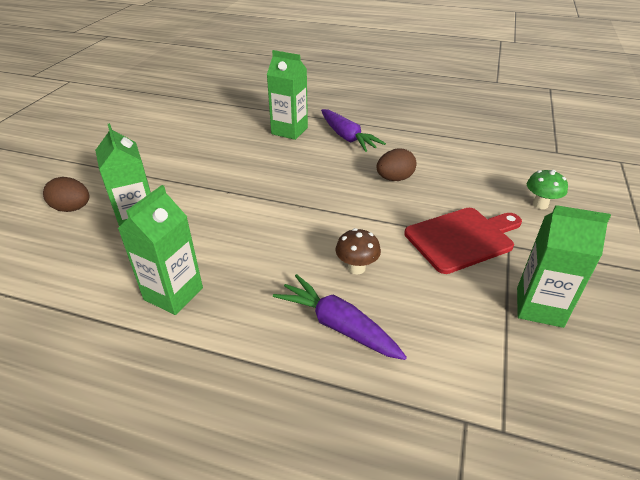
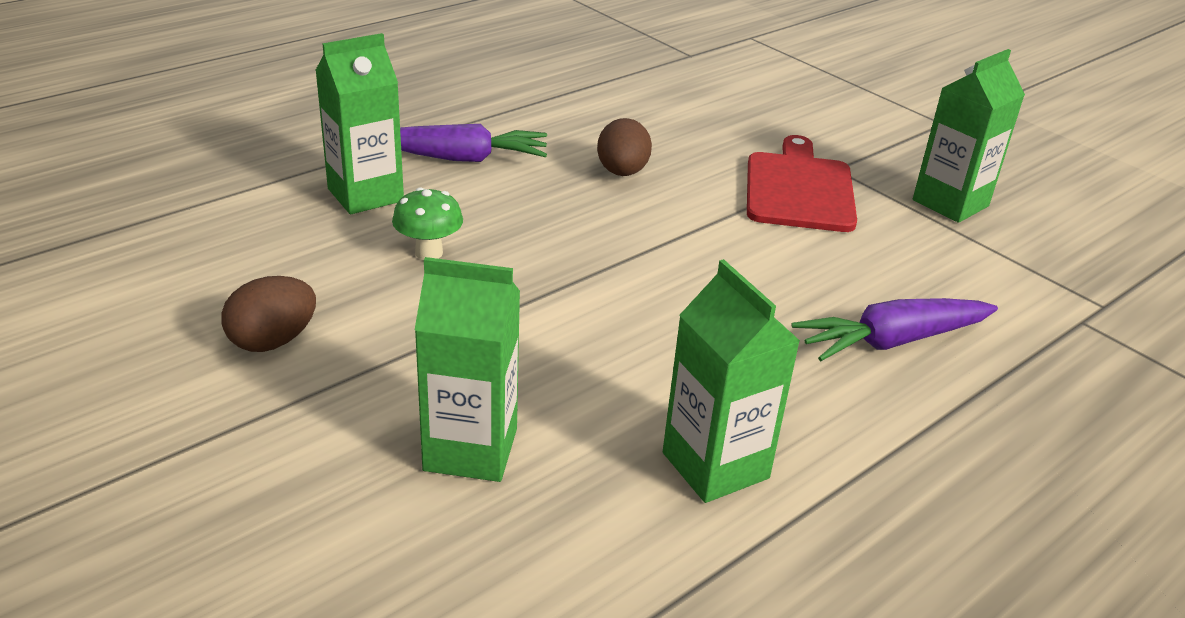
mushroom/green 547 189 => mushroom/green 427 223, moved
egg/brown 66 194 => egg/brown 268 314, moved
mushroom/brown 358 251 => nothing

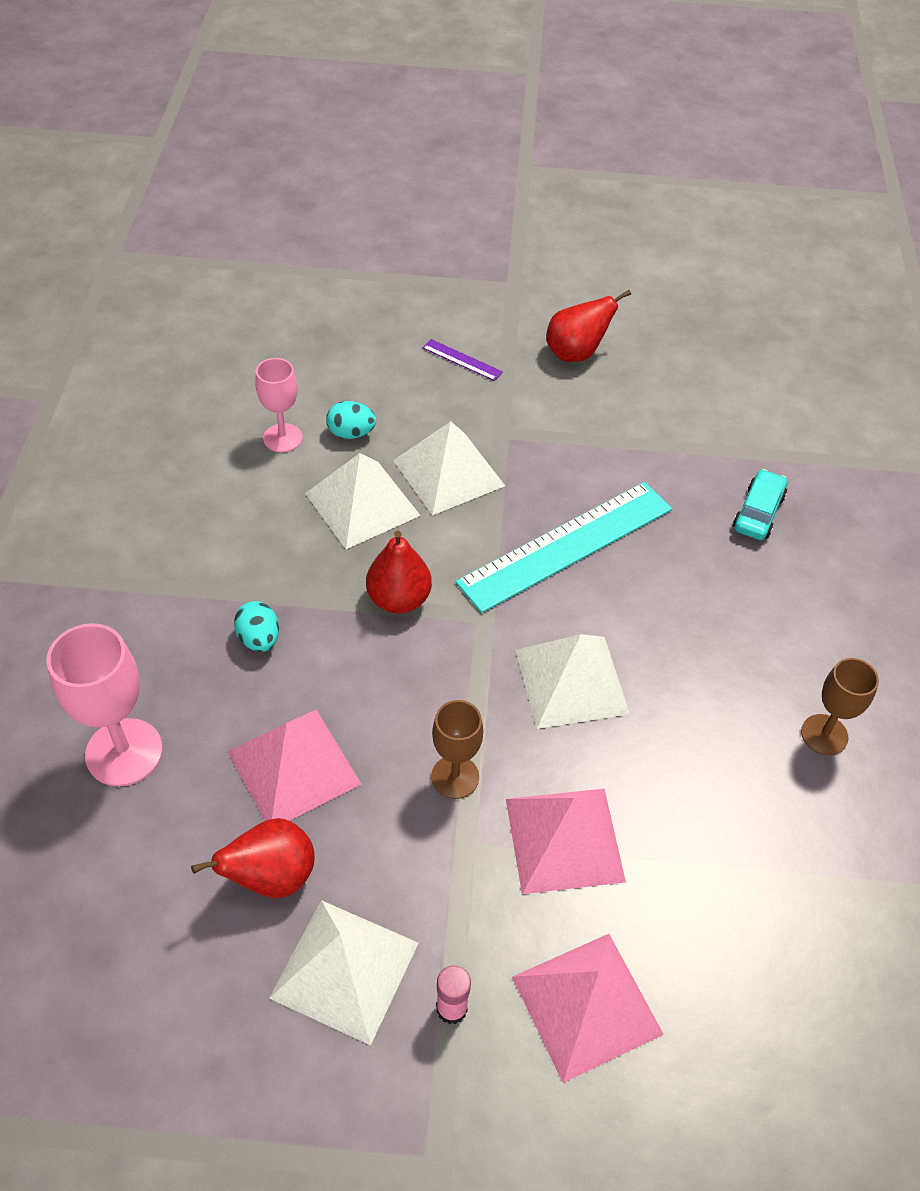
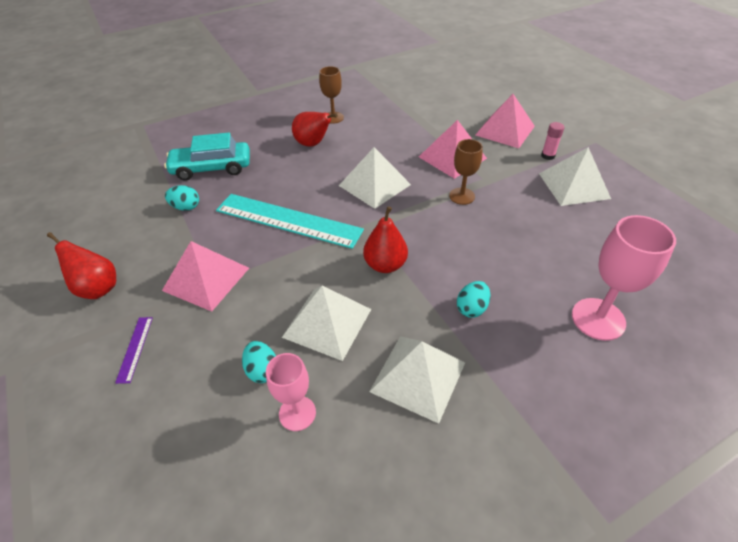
pyramid/white 449 468 => pyramid/white 417 380, moved
car/turquoise 760 504 => car/turquoise 207 157, x1.61
pyramid/pink 294 765 => pyramid/pink 205 276, moved
pear/red 253 858 => pear/red 315 129, moved
nothing => egg/turquoise 182 198

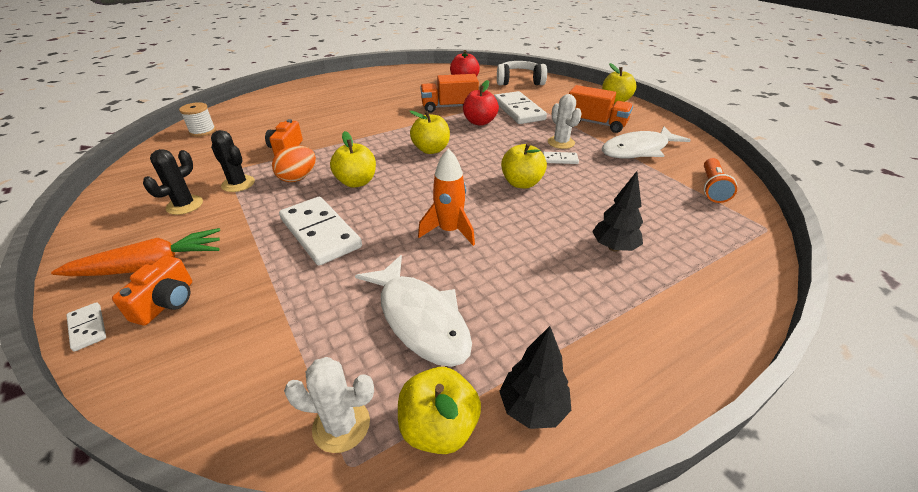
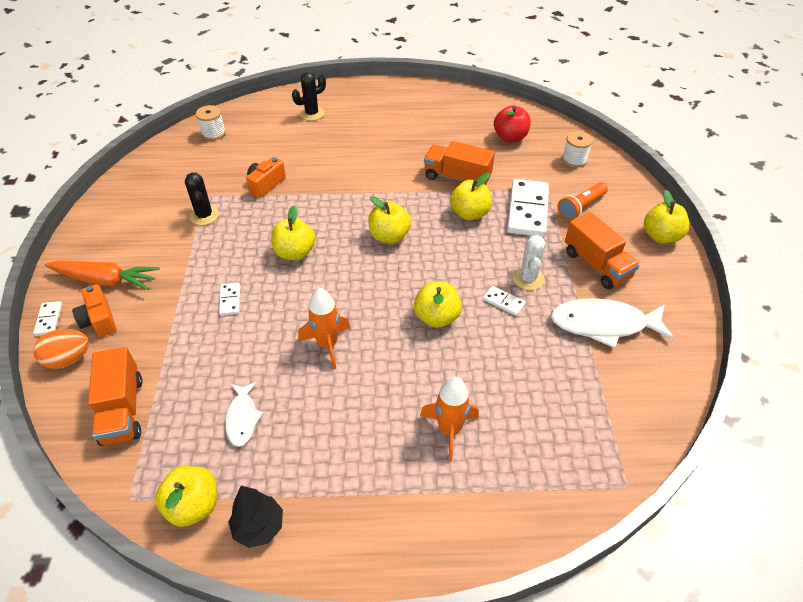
headphones/white 522 73 => spool/white 577 149
apple/red 481 103 => apple/yellow 470 196
egg/orange 294 163 => egg/orange 61 349, moved
cactus/black 173 182 => cactus/black 309 96, moved
flashlight/orange 720 180 => flashlight/orange 583 201, moved
tree/black 617 211 => rocket/orange 449 419
domino/white 320 231 => domino/white 229 298, x0.46
fish/white 413 311 => fish/white 244 414, x0.56
camera/orange 152 290 => camera/orange 94 310, 105 degrees clockwise
cactus/white 329 405 => nothing
nothing => truck/orange 115 396

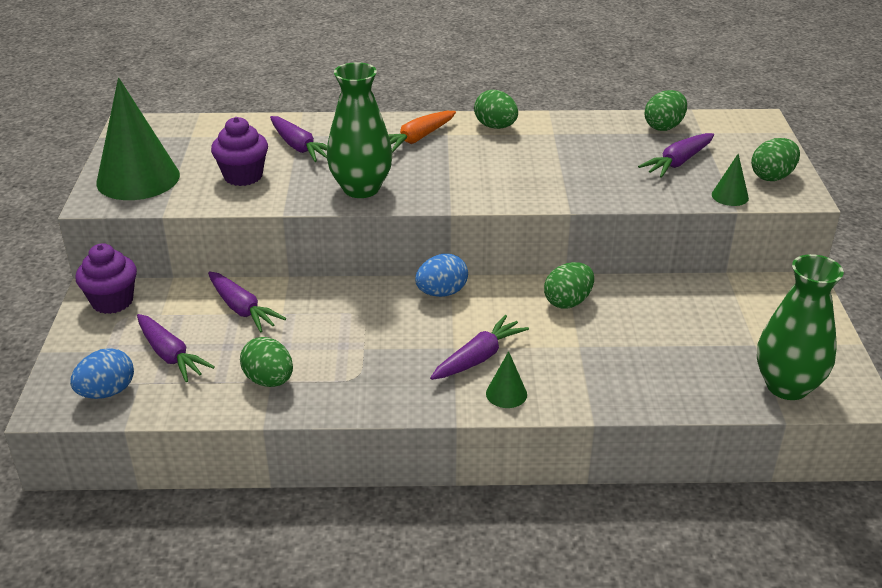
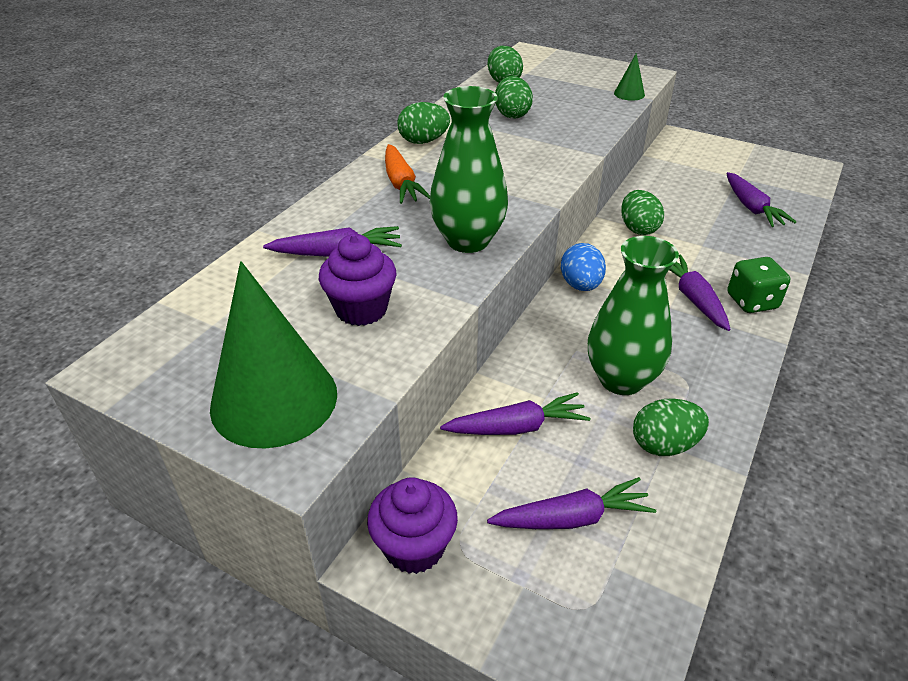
carrot/purple 676 155 => carrot/purple 761 199, moved
egg/green 775 159 => egg/green 514 97, moved
vase/green 800 327 => vase/green 633 315, moved
egg/blue 102 373 => nothing
cone/green 506 379 => dice/green 758 285

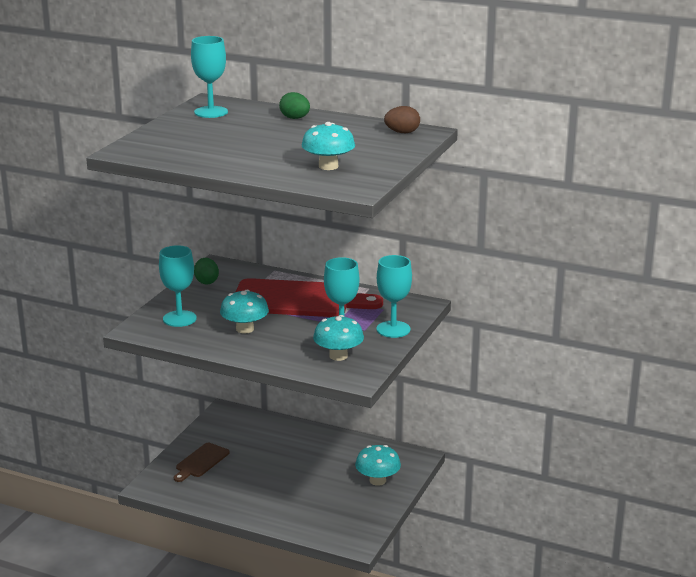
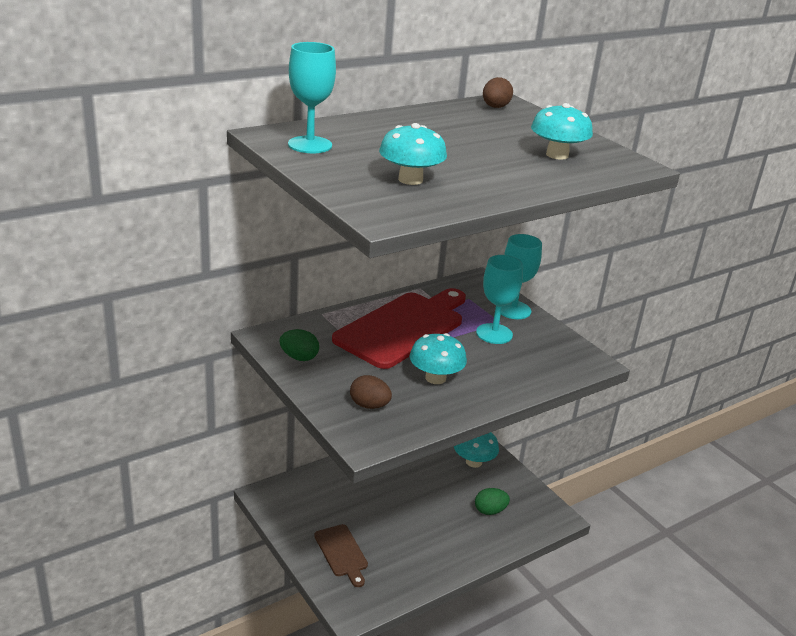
egg/green 294 105 => egg/green 492 501, moved
goblet/turquoise 178 286 => egg/brown 371 392
mushroom/turquoise 338 338 => mushroom/turquoise 413 154, moved

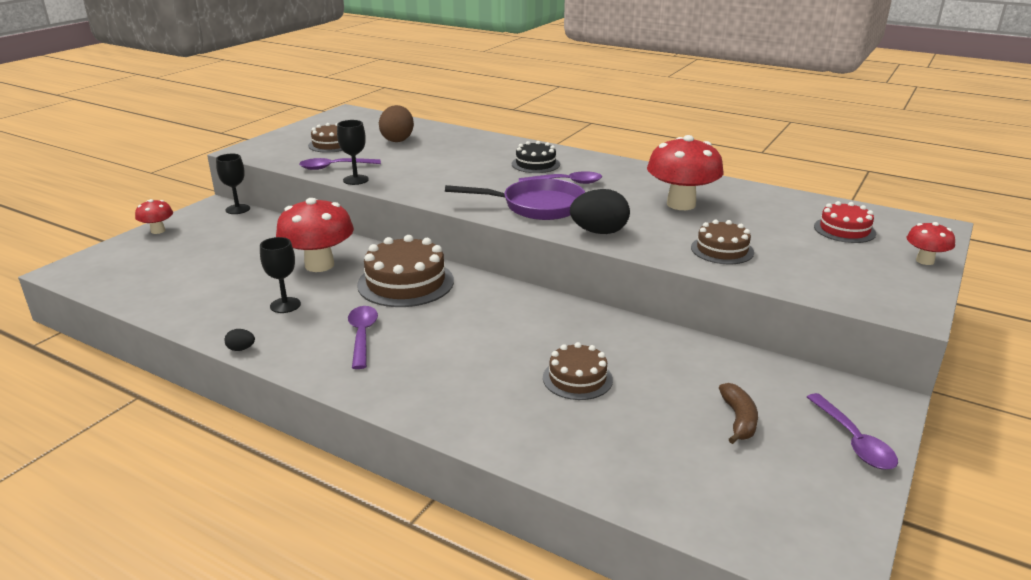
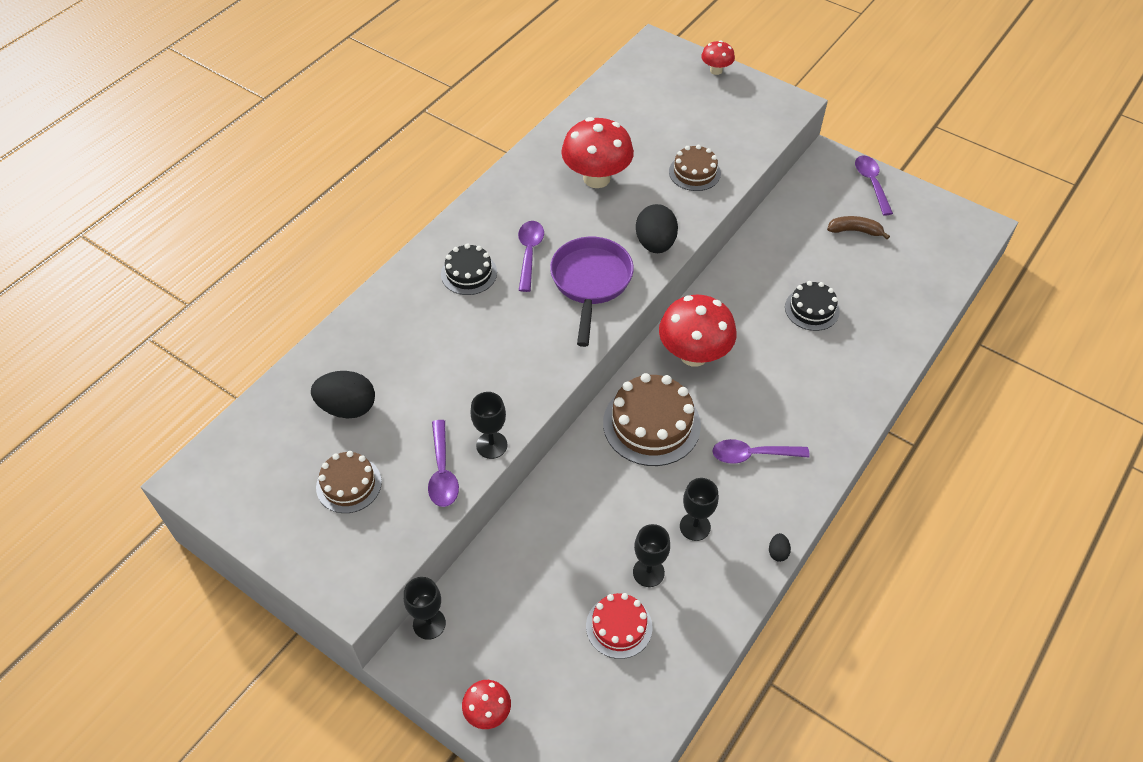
egg/brown 396 123 => egg/black 343 394
mushroom/red 315 235 => mushroom/red 697 331, moved
cake/red 845 222 => cake/red 619 626, moved
cake/brown 578 371 => cake/black 812 306
spoon/purple 852 431 => spoon/purple 874 186, 90 degrees counterclockwise
nothing => goblet/black 651 555

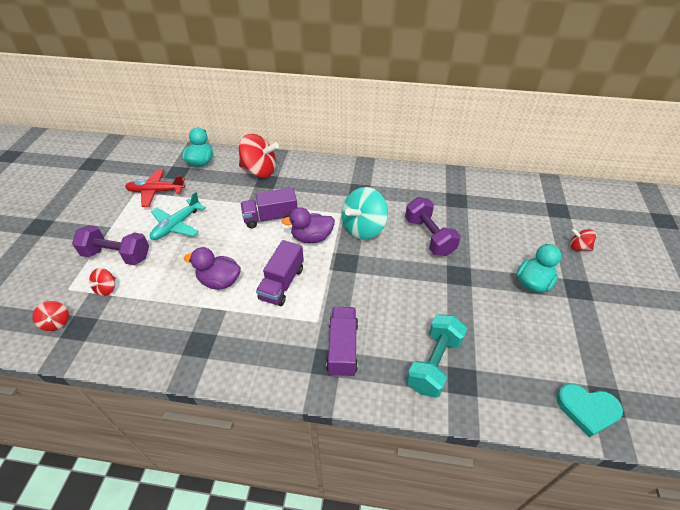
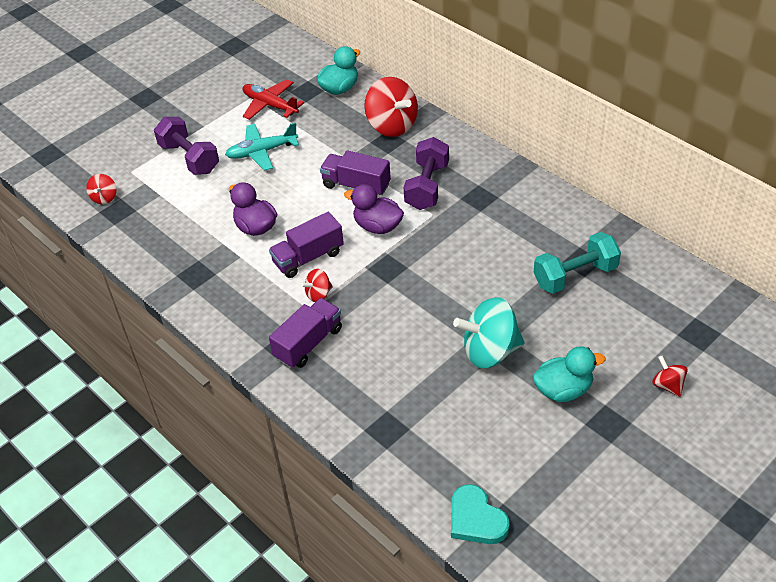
spinning top/turquoise 365 213 => spinning top/turquoise 489 333, moved
dumbbell/purple 433 226 => dumbbell/purple 426 173, moved
spinning top/red 101 282 => spinning top/red 317 285, moved
dumbbell/turquoise 436 356 => dumbbell/turquoise 577 263, moved

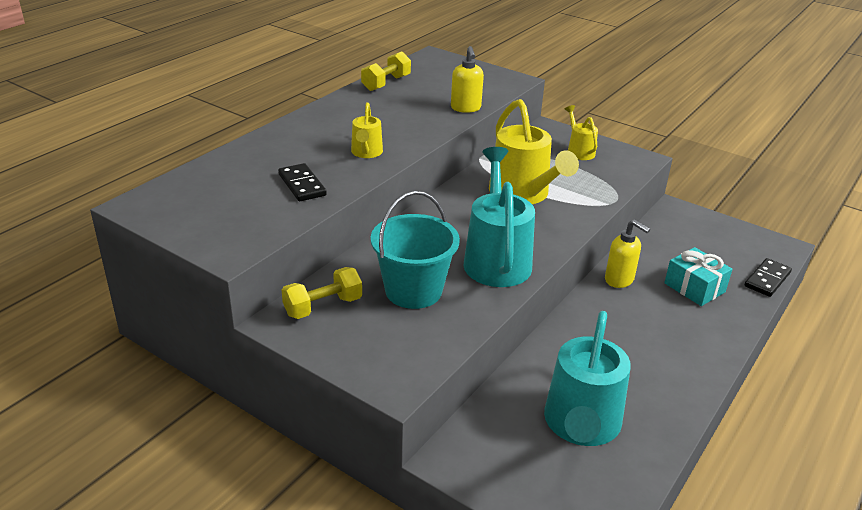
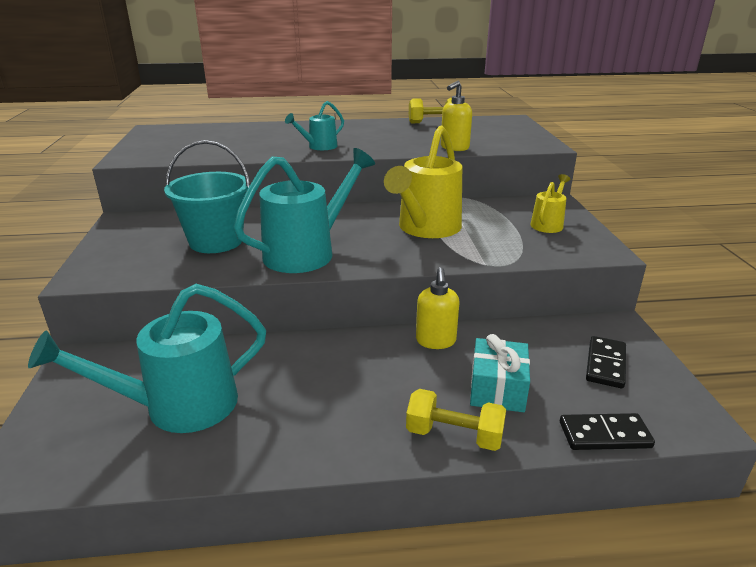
watering can/yellow 367 130 => watering can/turquoise 314 125
domino/black 302 182 => domino/black 606 362, moved
dumbbell/yellow 322 293 => dumbbell/yellow 456 420, moved

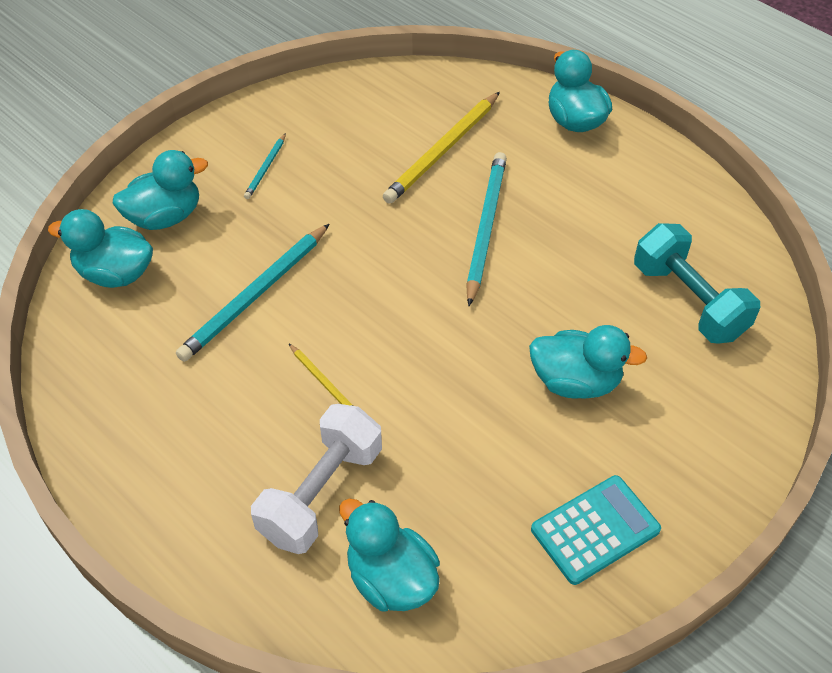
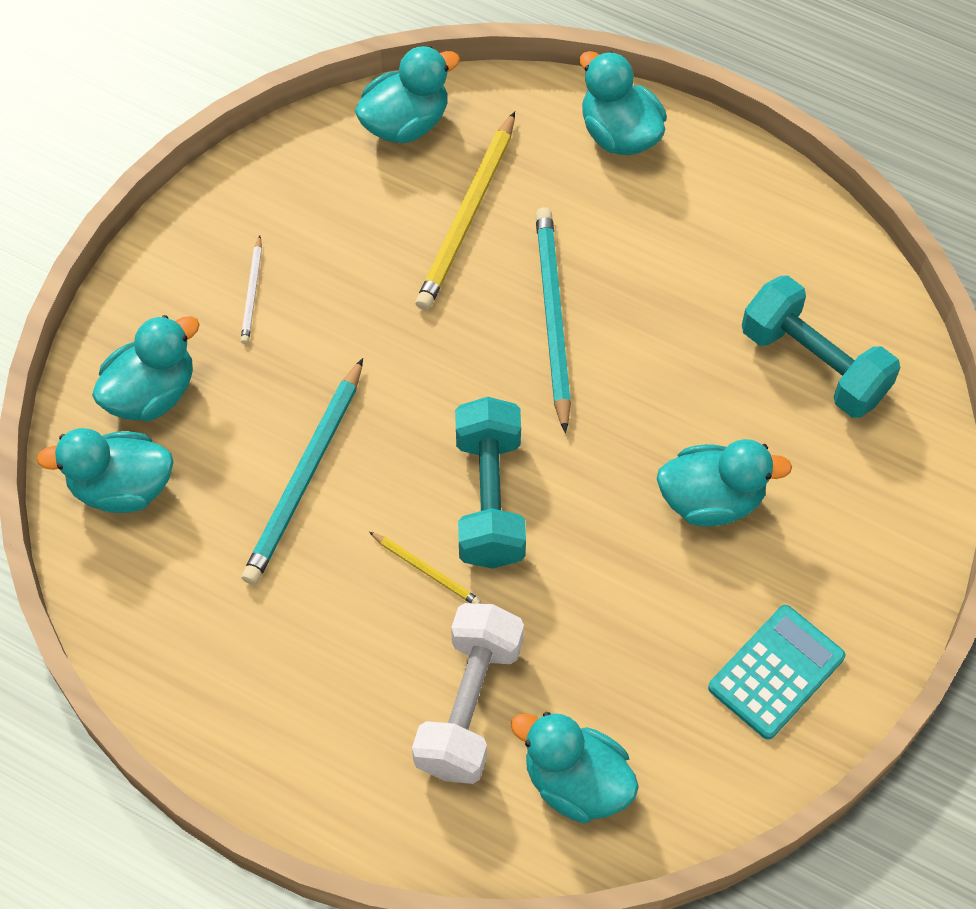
pencil/turquoise 265 166 => pencil/white 251 289
nothing => duck/turquoise 407 94
nothing => dumbbell/turquoise 490 483

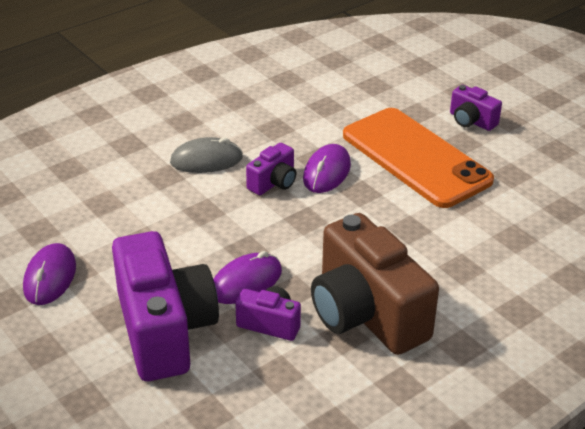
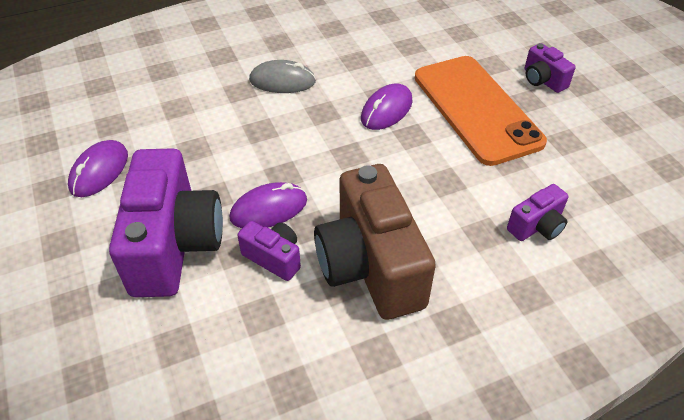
camera/purple 271 169 => camera/purple 537 212, moved

